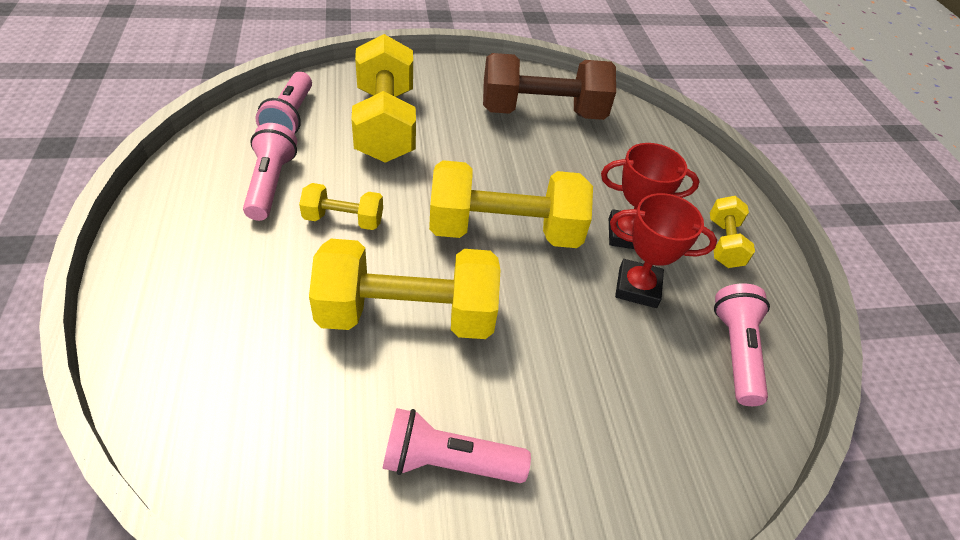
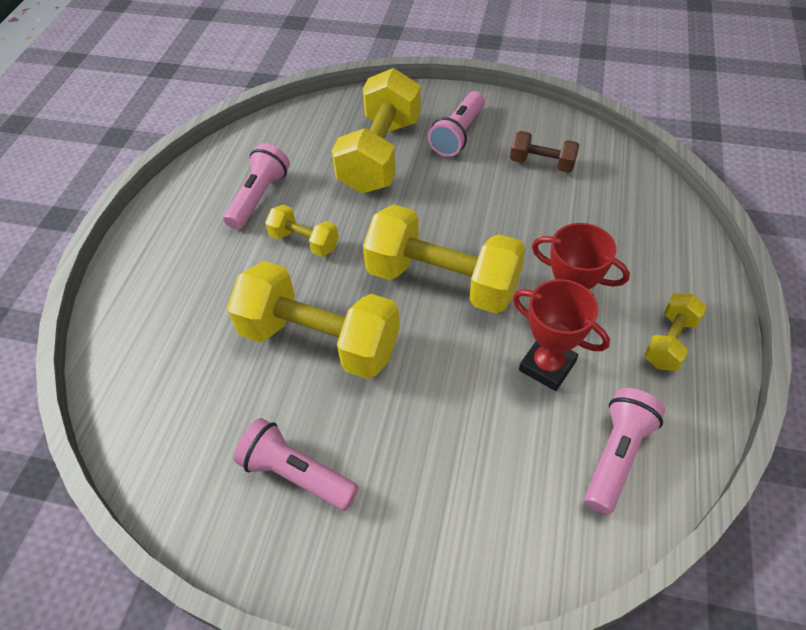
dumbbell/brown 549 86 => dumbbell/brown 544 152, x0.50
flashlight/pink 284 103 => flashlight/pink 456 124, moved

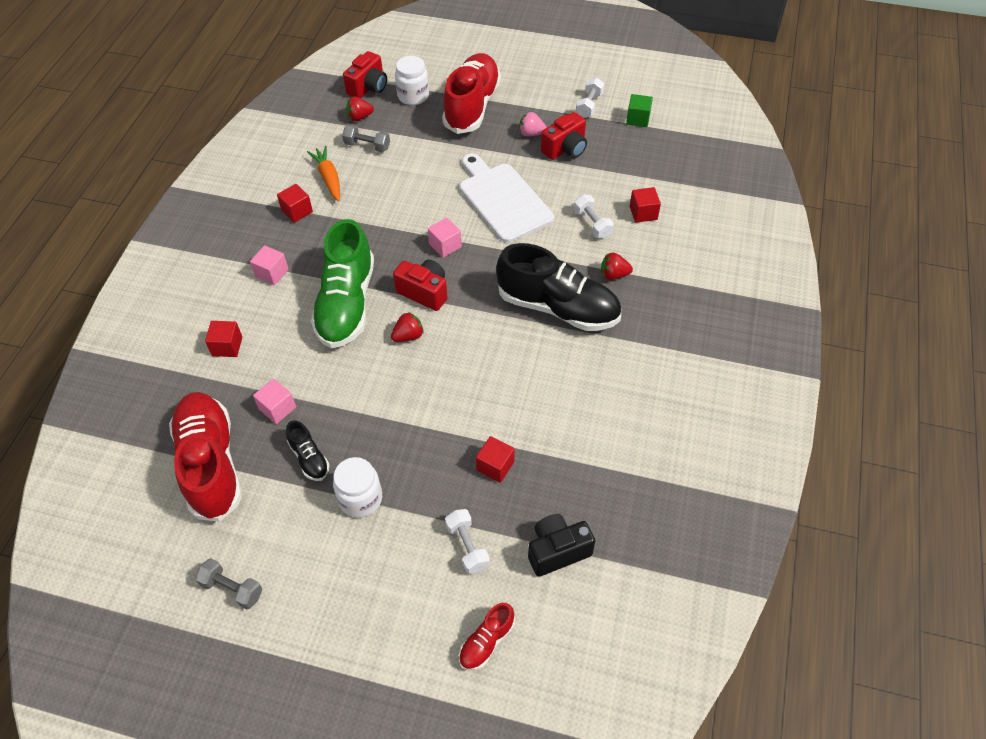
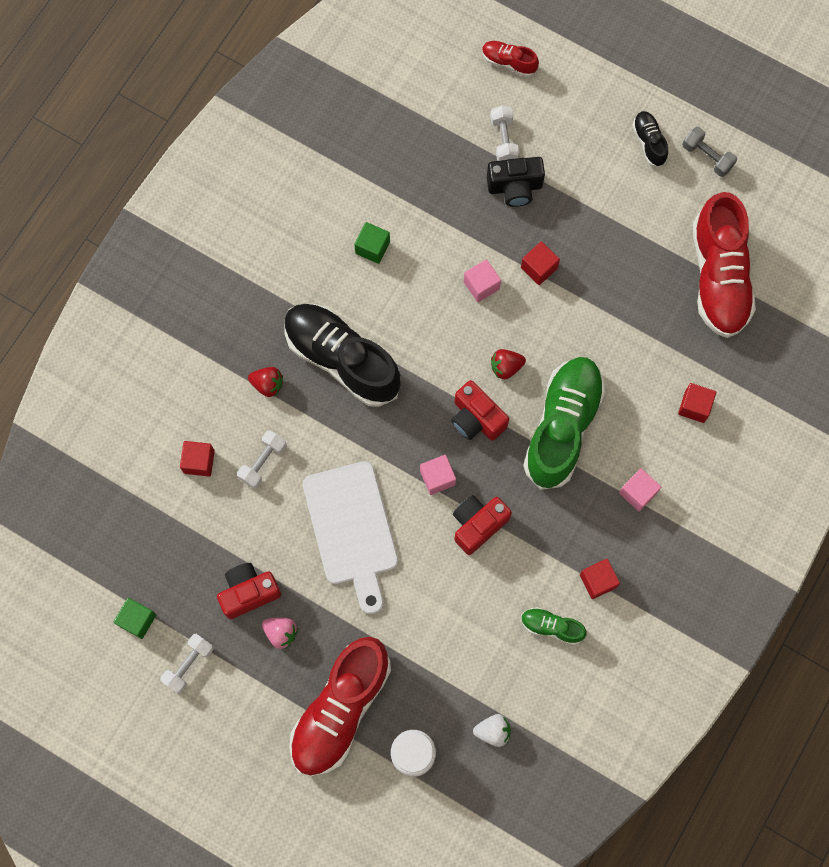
camera/red 365 74 => camera/red 482 525, moved
strawberry/red 360 109 => strawberry/white 492 730
dumbbell/grey 366 138 => nothing
carrot/orange 323 173 => shoe/green 554 626
dumbbell/white 594 216 => dumbbell/white 261 459, 45 degrees clockwise
cube/pink 274 401 => cube/pink 482 280, moved
shoe/black 307 450 => shoe/black 650 139, moved
cube/red 495 459 => cube/red 540 263, moved
jar/white 357 487 => nothing
camera/black 561 545 => camera/black 516 182, moved
shoe/red 487 636 => shoe/red 510 59, 120 degrees counterclockwise
nothing => cube/green 372 243

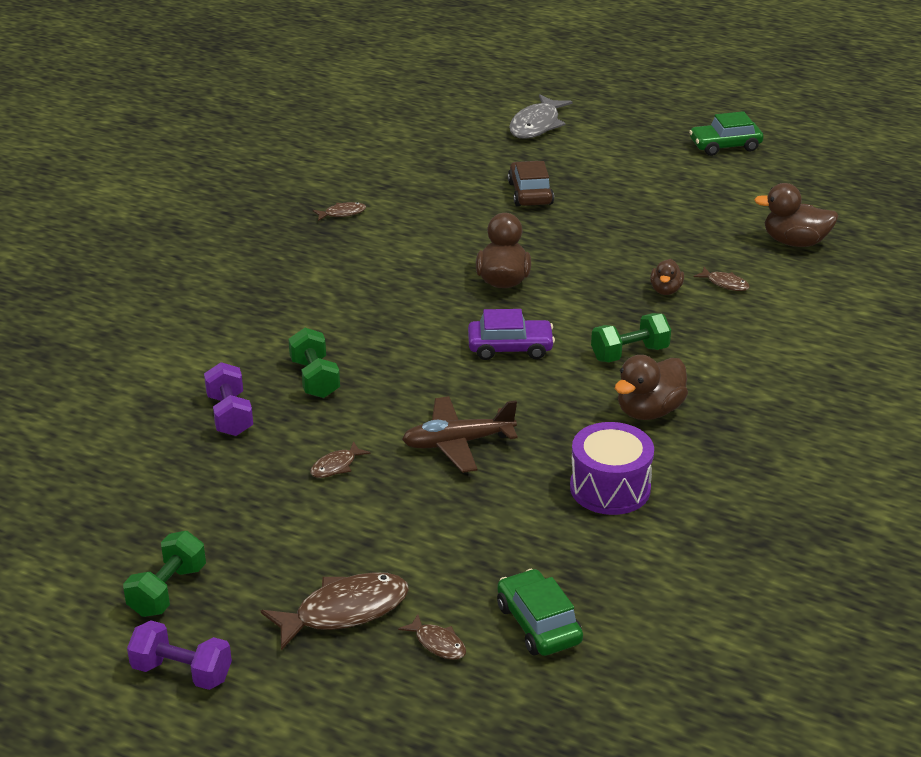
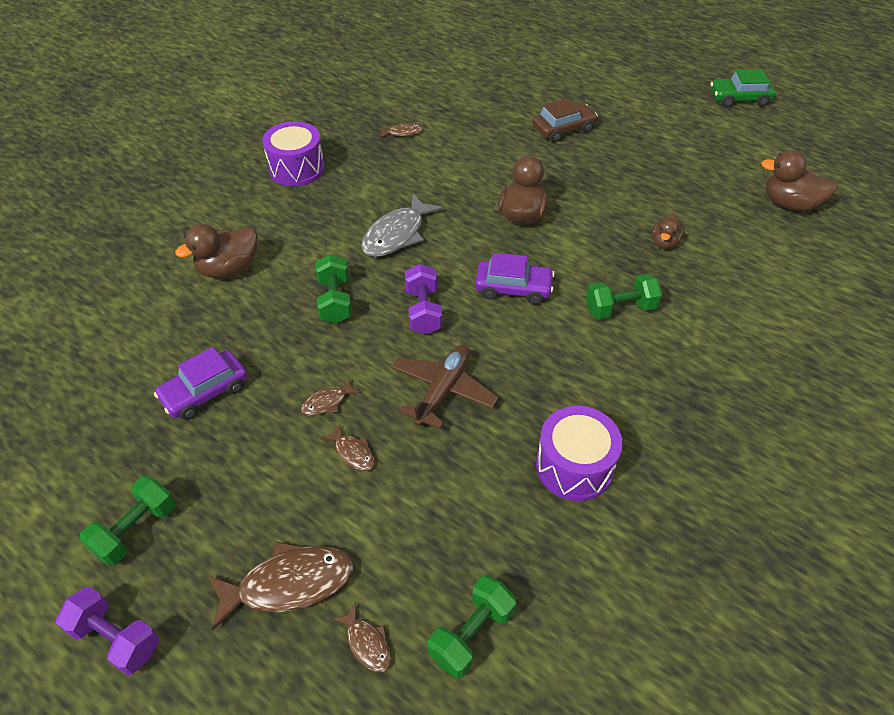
fish/grey 541 116 => fish/grey 402 225, moved
car/brown 531 184 => car/brown 565 120, 60 degrees clockwise
fish/brown 721 279 => fish/brown 348 447, moved
duck/brown 651 387 => duck/brown 216 251, moved
dumbbell/purple 228 399 => dumbbell/purple 423 299, moved
plane/brown 460 434 => plane/brown 445 387, 120 degrees clockwise
car/green 540 612 => dumbbell/green 472 627
nothing => drum/purple 293 153
nothing => car/purple 200 383

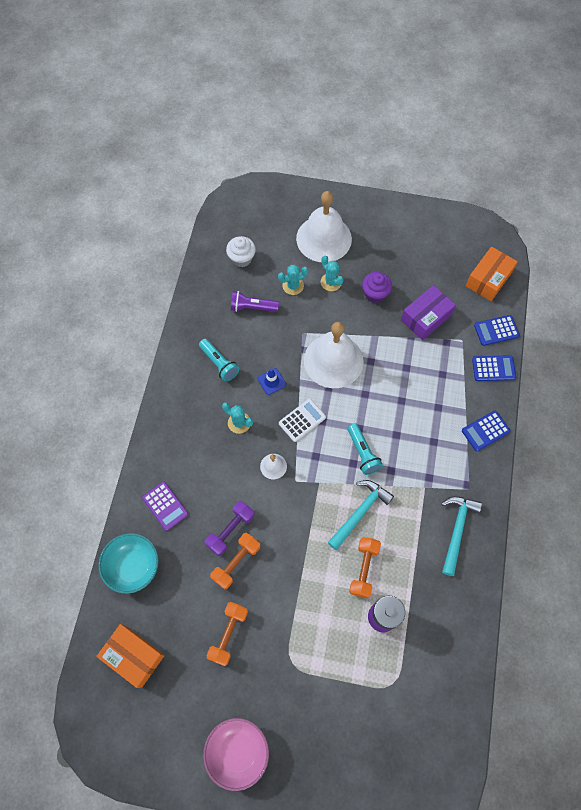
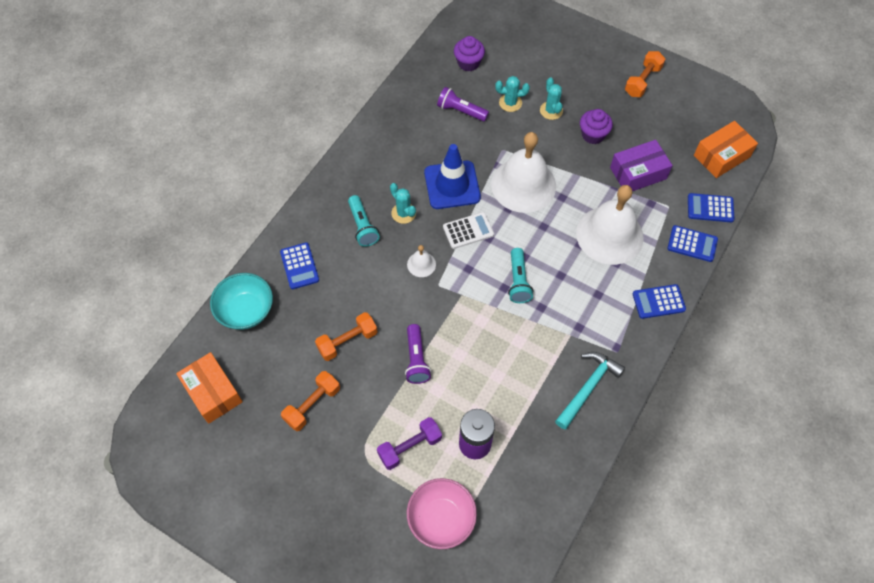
bell/white 324 226 => bell/white 610 225, moved
cupcake/white 241 251 => cupcake/purple 469 53
flashlight/turquoise 219 360 => flashlight/turquoise 364 221, moved
traffic cone/blue 272 381 => traffic cone/blue 452 176, x2.08
hammer/turquoise 361 515 => nothing
calculator/purple 165 506 => calculator/blue 299 265
dumbbell/purple 229 528 => dumbbell/purple 409 443, moved
dumbbell/orange 365 567 => dumbbell/orange 645 74, moved
bowl/pink 236 754 => bowl/pink 442 513, moved
nothing => flashlight/purple 418 354

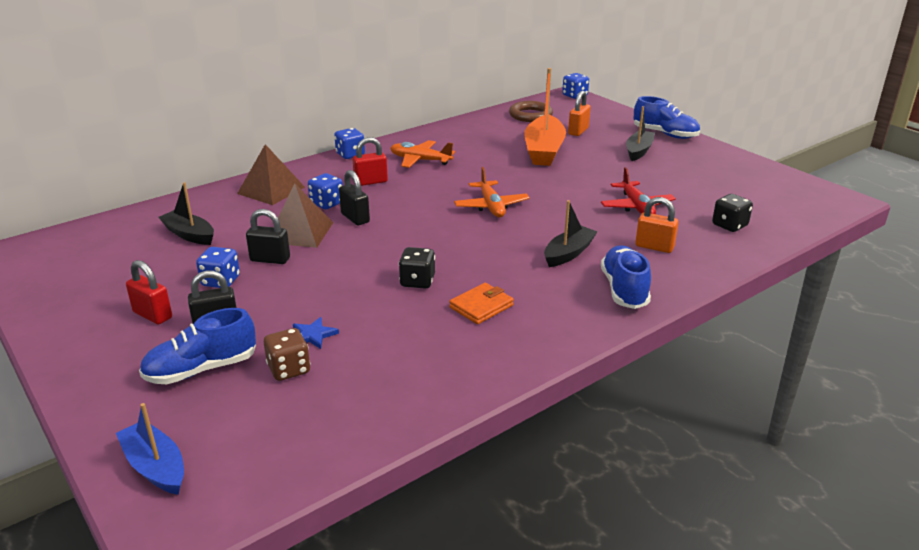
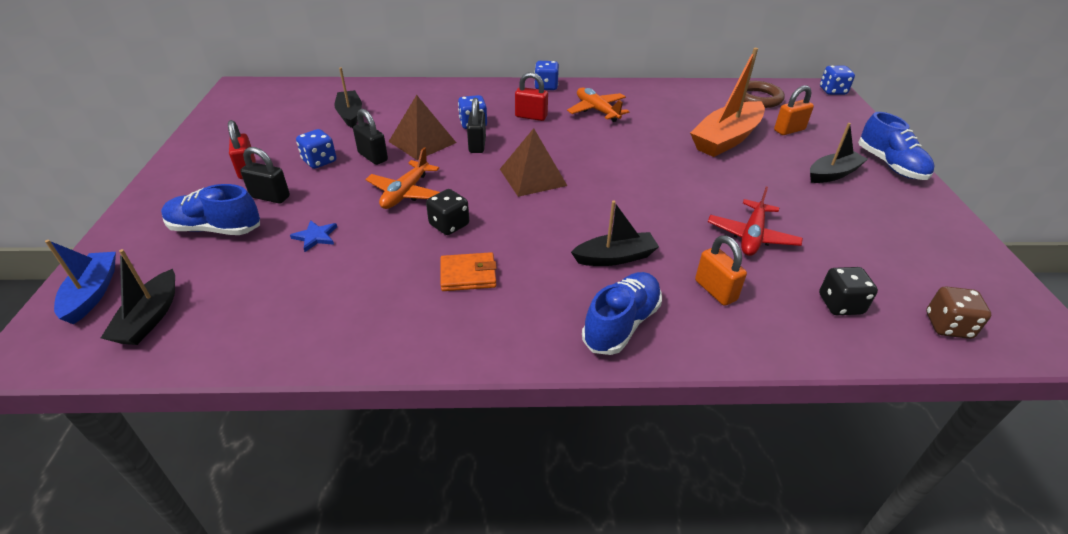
pyramid/brown 271 174 => pyramid/brown 533 162, moved
plane/orange 492 192 => plane/orange 402 178, moved
dice/brown 287 354 => dice/brown 958 313, moved
nothing => boat/black 138 297

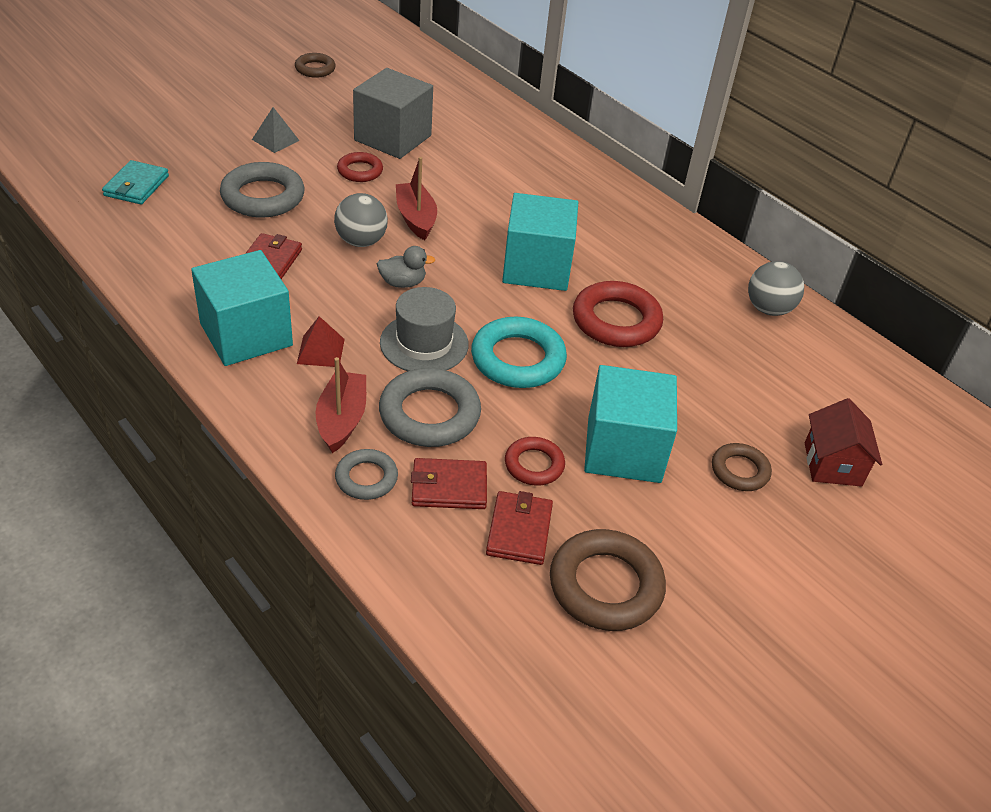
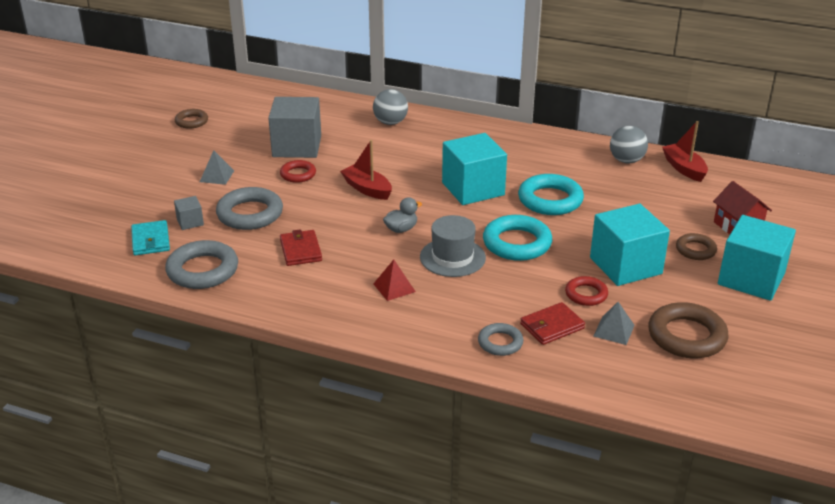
ball/grey 361 220 => ball/grey 390 107, moved
cube/turquoise 242 308 => cube/turquoise 757 258, moved
ring/red 618 314 => ring/turquoise 551 194
boat/red 341 405 => boat/red 685 151, moved
ring/grey 430 407 => ring/grey 201 264, moved
wallet/red 519 528 => pyramid/grey 614 323
nothing => cube/grey 189 213

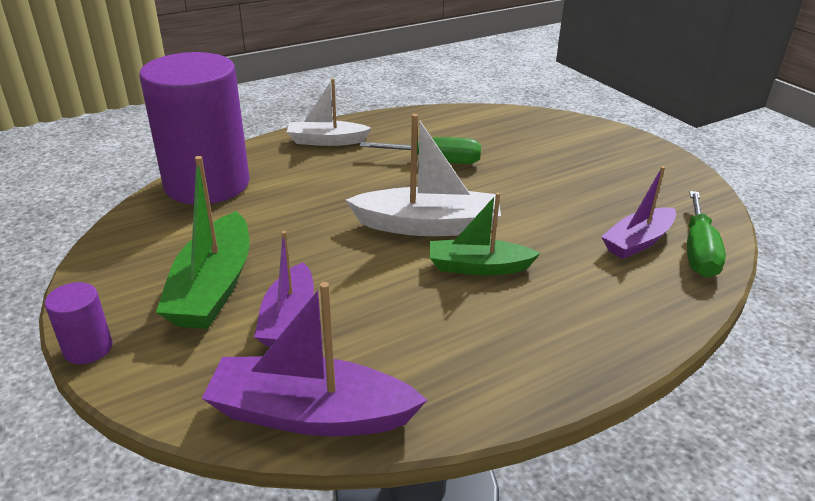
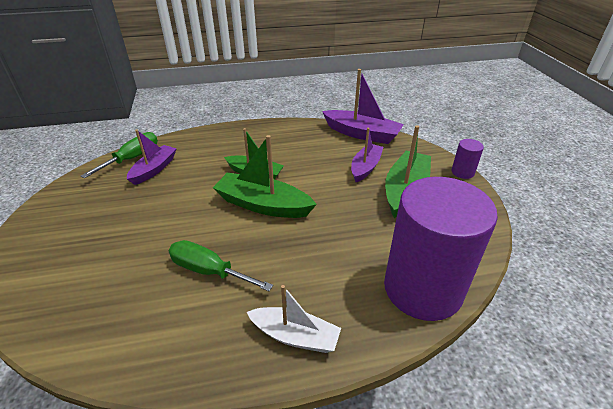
boat/white 423 175 => boat/green 265 176
boat/purple 638 212 => boat/purple 152 157, 45 degrees counterclockwise

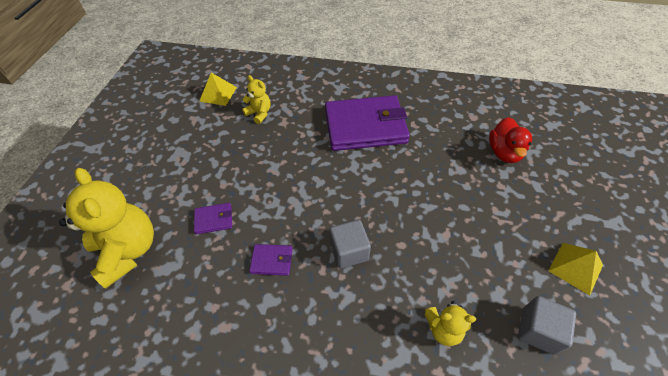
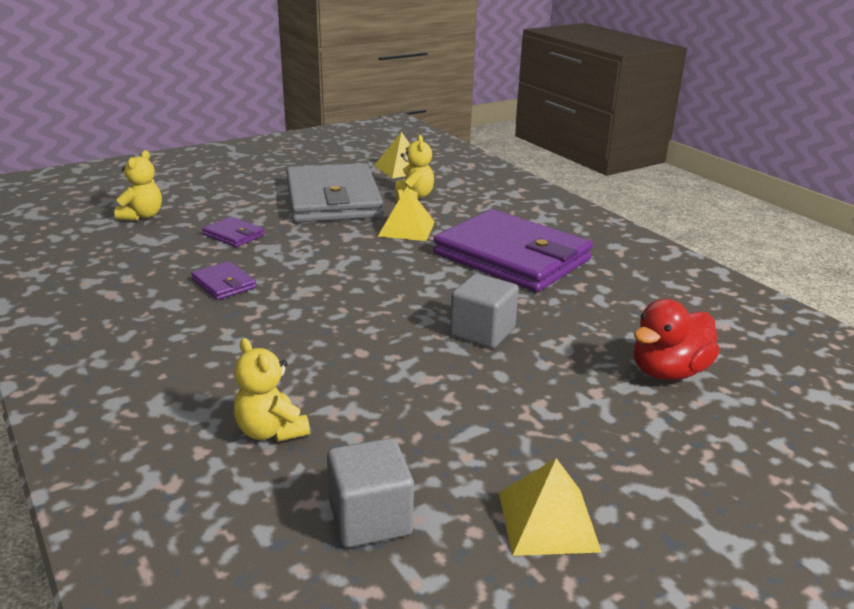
teddy bear/yellow 106 228 => teddy bear/yellow 138 185, x0.51
cube/grey 350 244 => cube/grey 484 310, moved
nothing => wallet/grey 335 192
nothing => pyramid/yellow 406 213

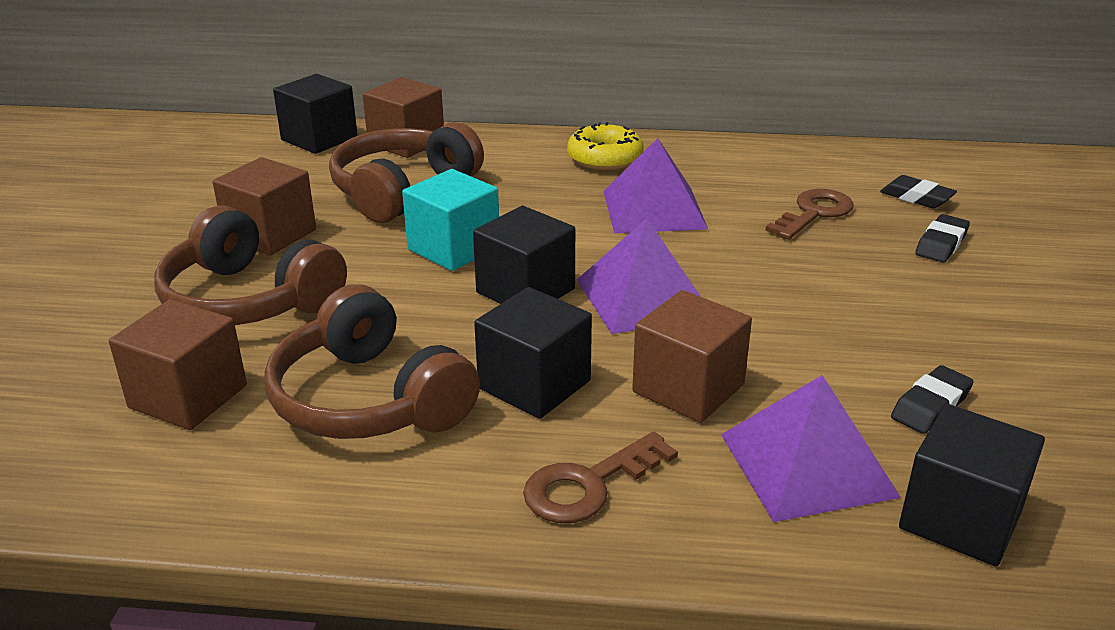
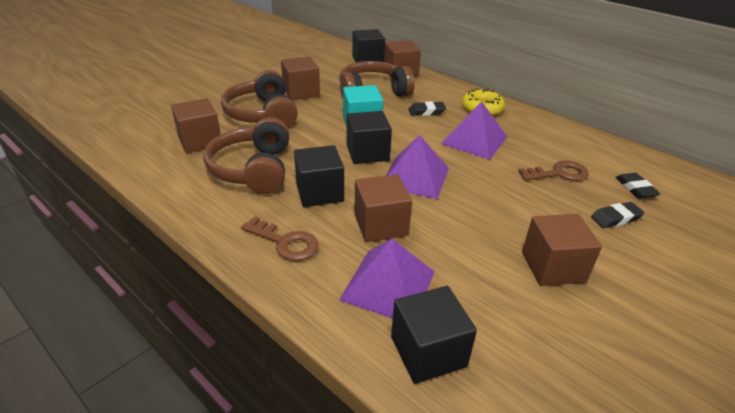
eraser/black 932 399 => eraser/black 427 108, moved
key/brown 600 477 => key/brown 280 238, 150 degrees counterclockwise
nothing => cube/brown 562 250

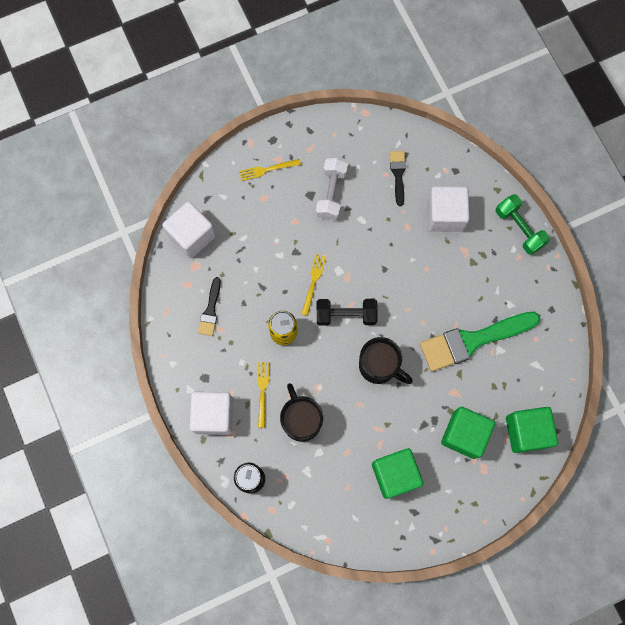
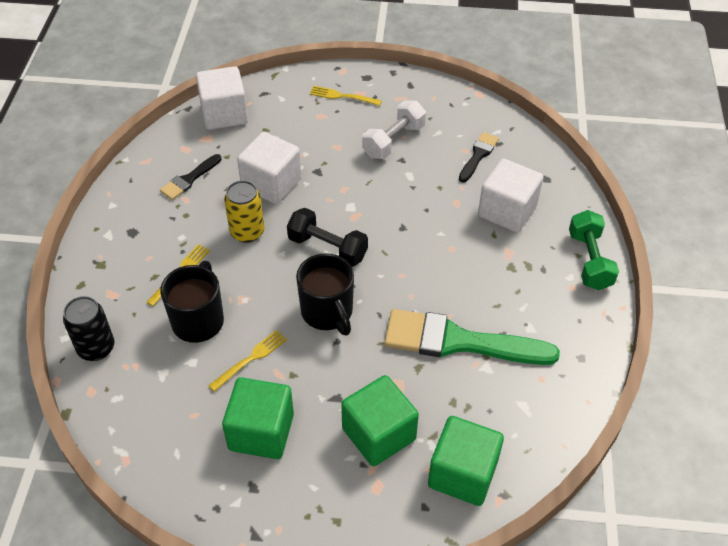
fork/yellow 313 285 => fork/yellow 247 361, moved
cube/white 211 413 => cube/white 269 168, moved

